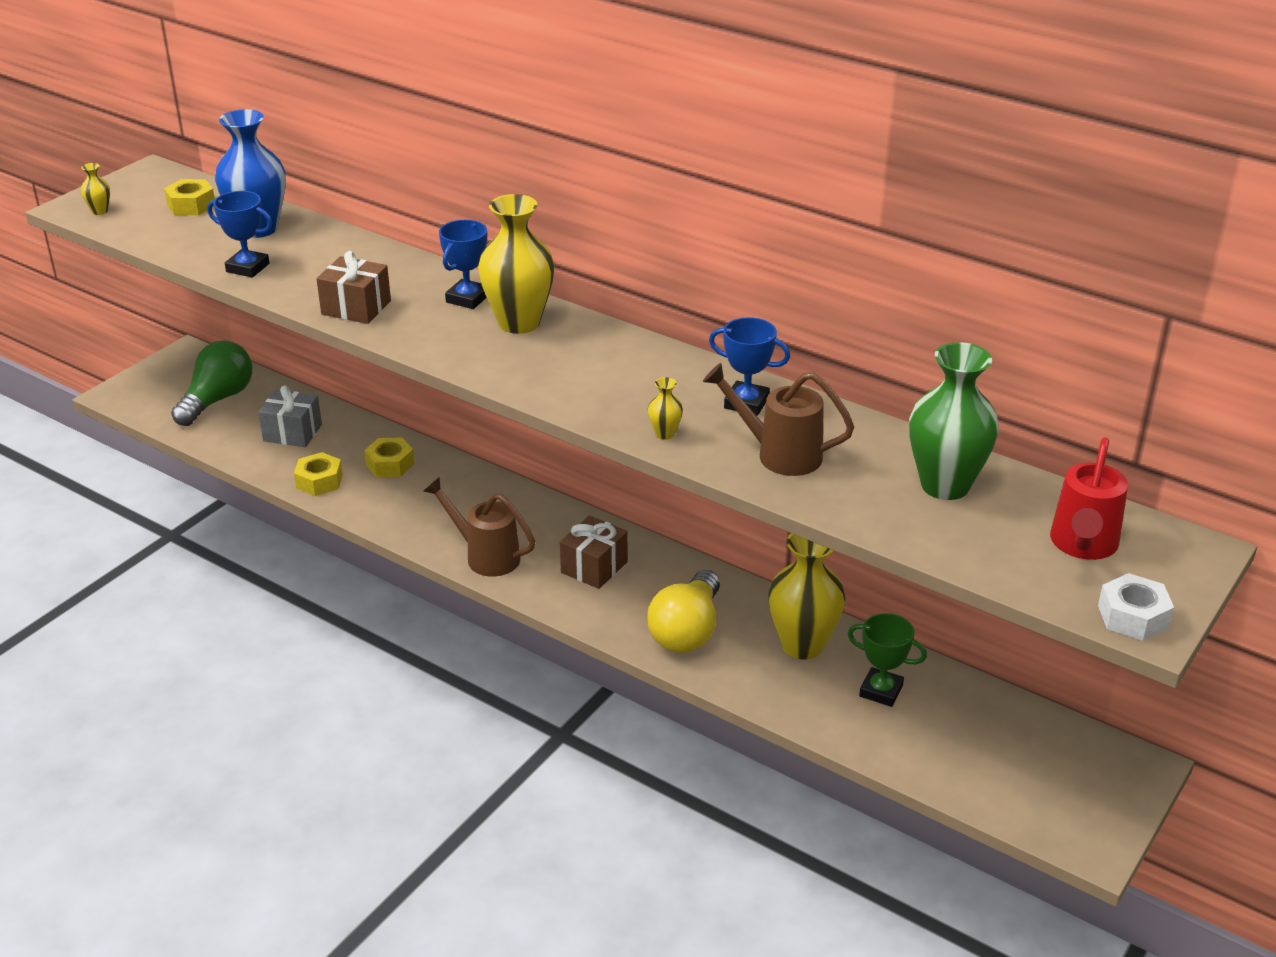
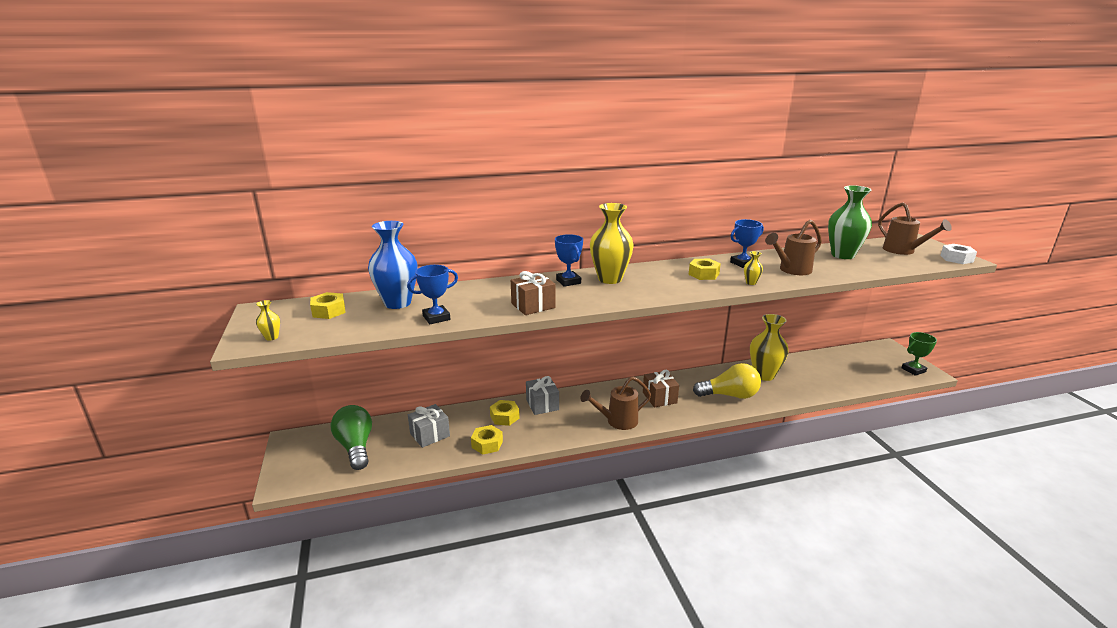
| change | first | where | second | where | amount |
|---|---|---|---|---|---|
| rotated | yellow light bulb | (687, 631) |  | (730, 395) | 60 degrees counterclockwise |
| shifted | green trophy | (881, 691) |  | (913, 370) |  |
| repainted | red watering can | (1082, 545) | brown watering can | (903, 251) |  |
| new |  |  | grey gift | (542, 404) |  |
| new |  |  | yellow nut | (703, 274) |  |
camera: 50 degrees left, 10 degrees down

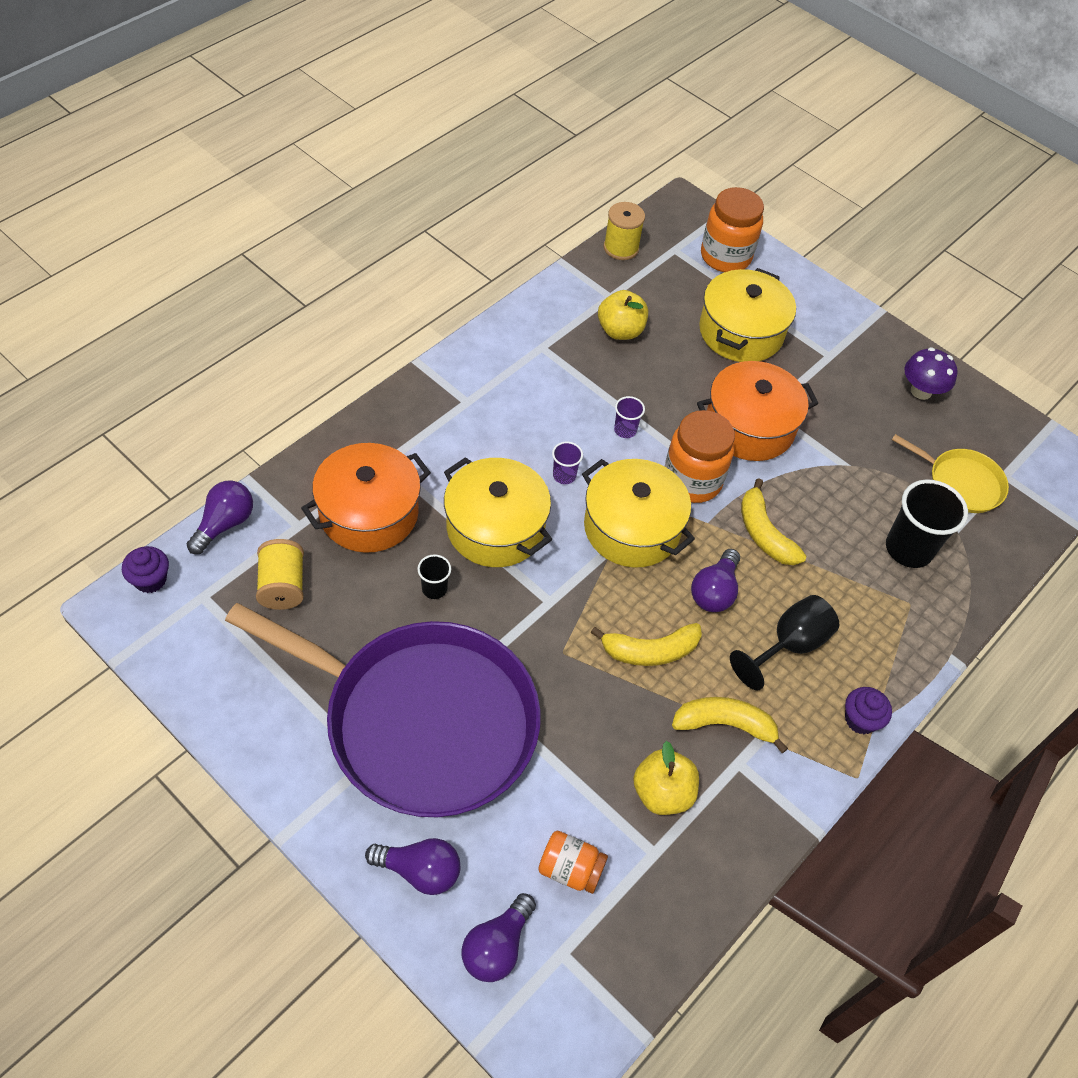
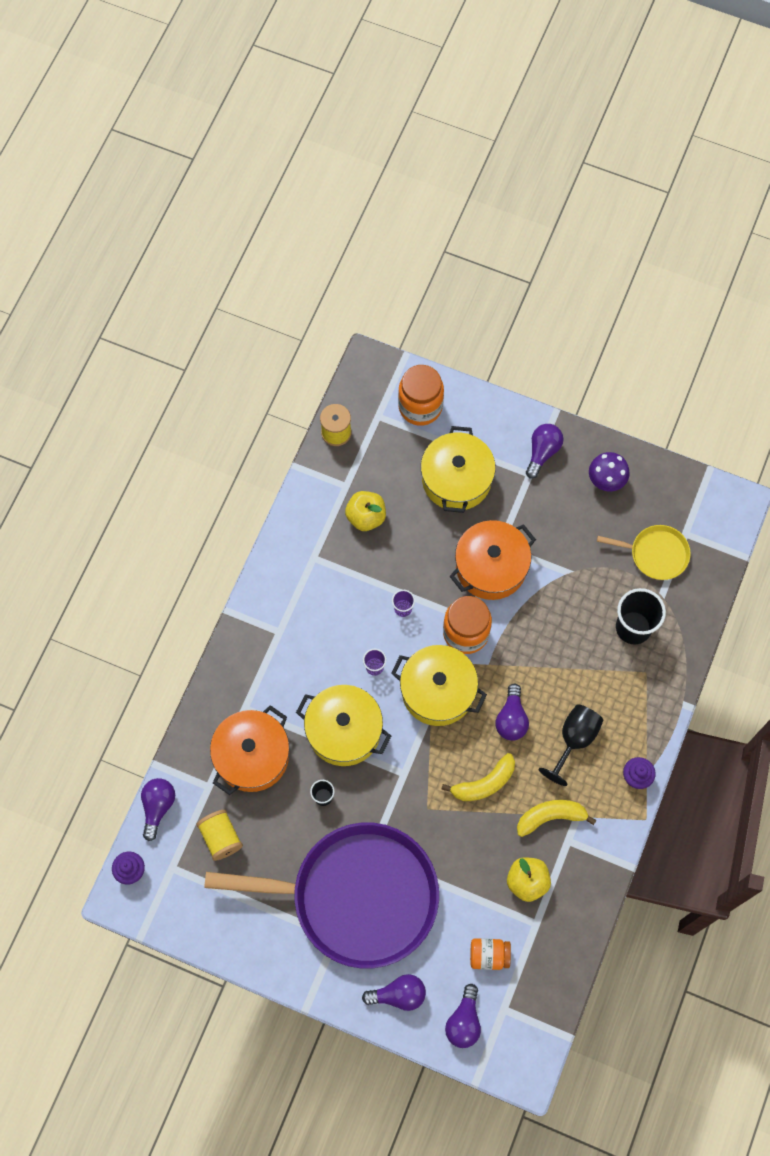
| change | first | where | second | where | amount |
|---|---|---|---|---|---|
| gone | yellow banana | (764, 533) |  |  |  |
| new |  |  | purple light bulb | (542, 452) |  |
camera: 15 degrees left, 15 degrees up

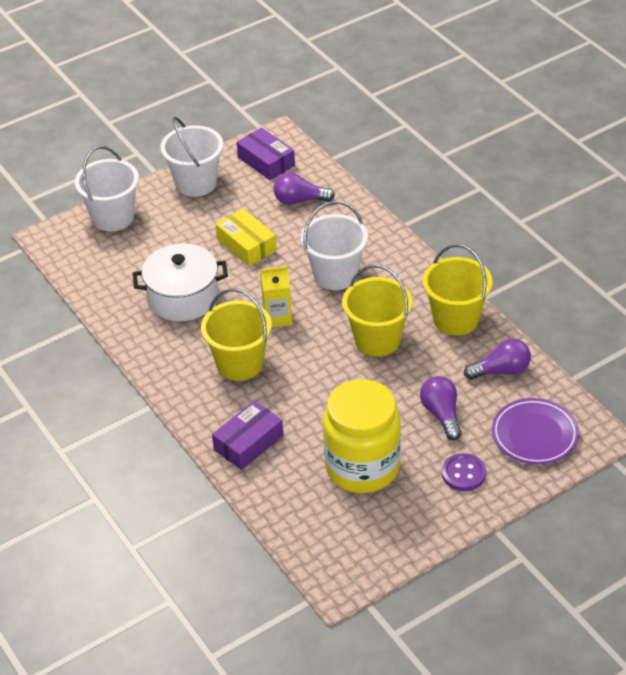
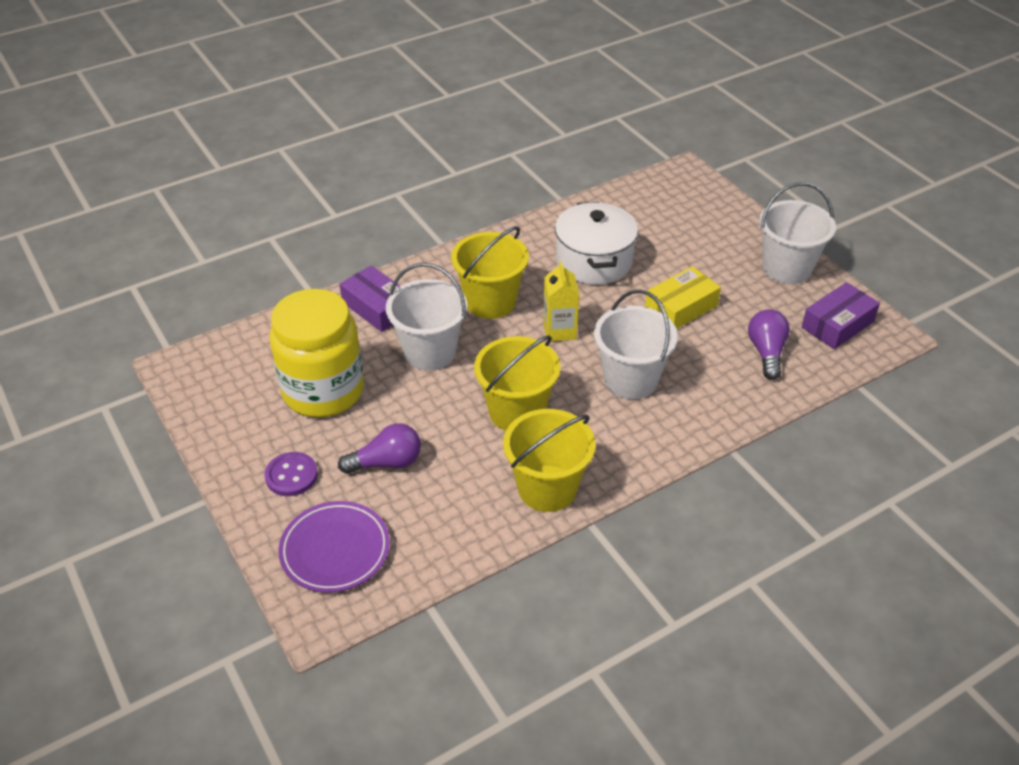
| change | first | where | second | where | amount |
|---|---|---|---|---|---|
| shifted | white bucket | (113, 217) |  | (429, 352) |  |
| gone | purple light bulb | (501, 371) |  |  |  |
camera: 90 degrees right, 0 degrees up

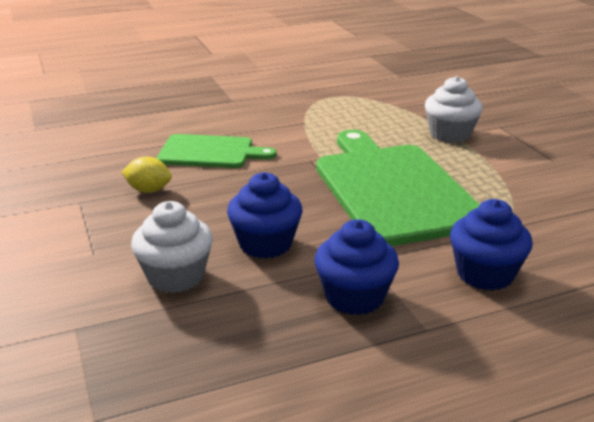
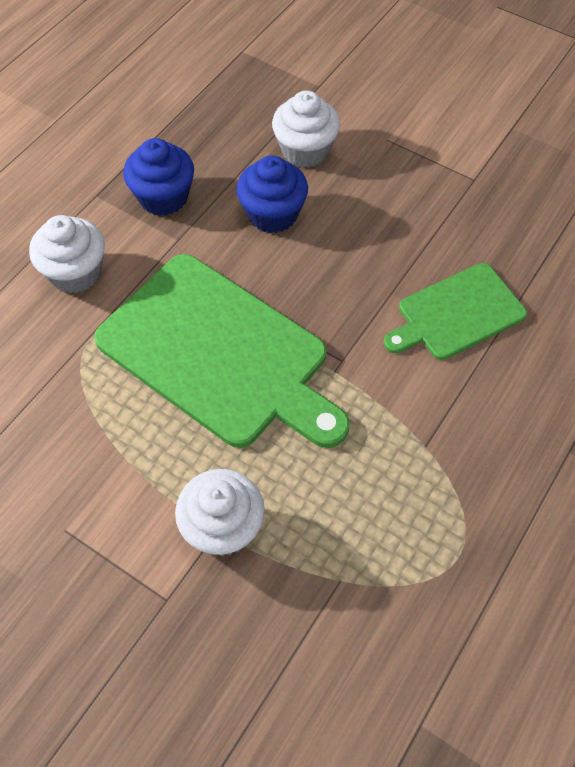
| change | first | where | second | where | amount |
|---|---|---|---|---|---|
| gone | yellow lemon | (149, 190) |  |  |  |
| repainted | blue cupcake | (485, 274) | white cupcake | (76, 272) |  |
camera: 145 degrees right, 30 degrees up

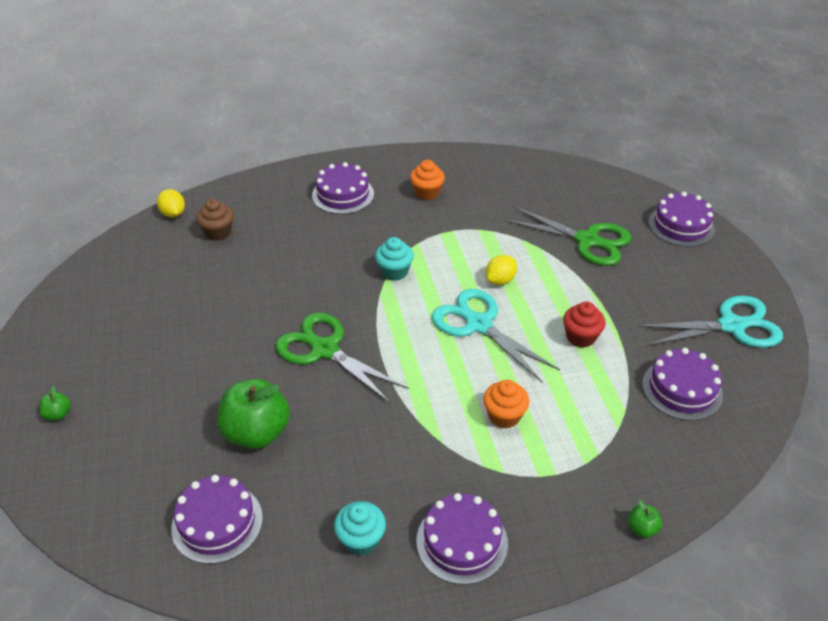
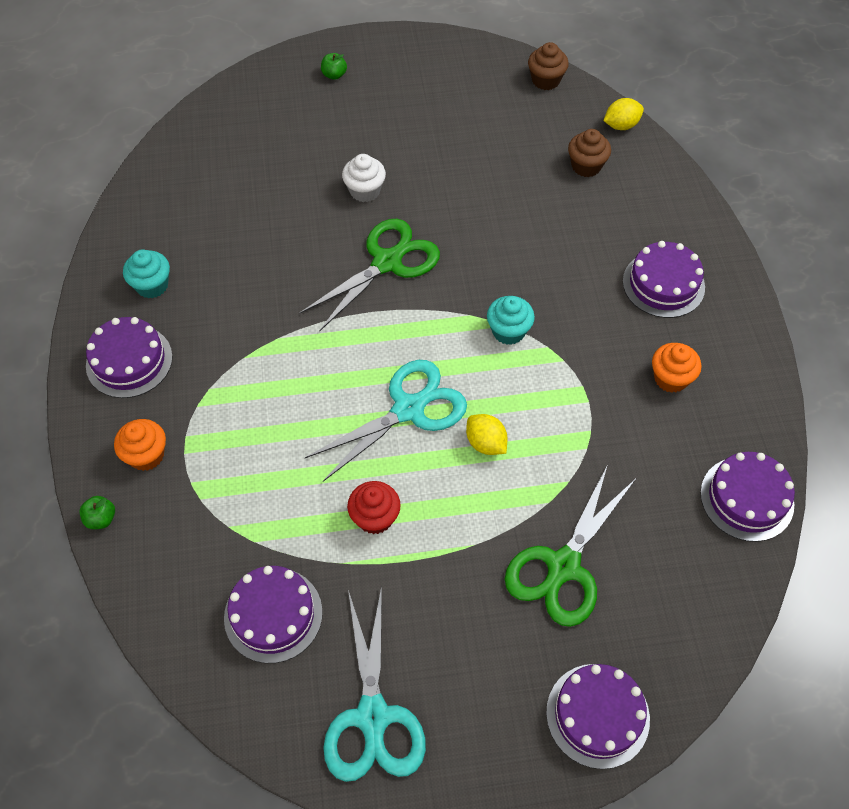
| change | first | where | second | where | amount |
|---|---|---|---|---|---|
| shifted | purple cake | (217, 522) |  | (747, 498) |  |
| gone | green apple | (256, 433) |  |  |  |
| shifted | orange cupcake | (504, 416) |  | (146, 455) |  |
| new |  |  | white cupcake | (365, 191) |  |
| new |  |  | brown cupcake | (545, 80) |  |
camera: 95 degrees right, 15 degrees up

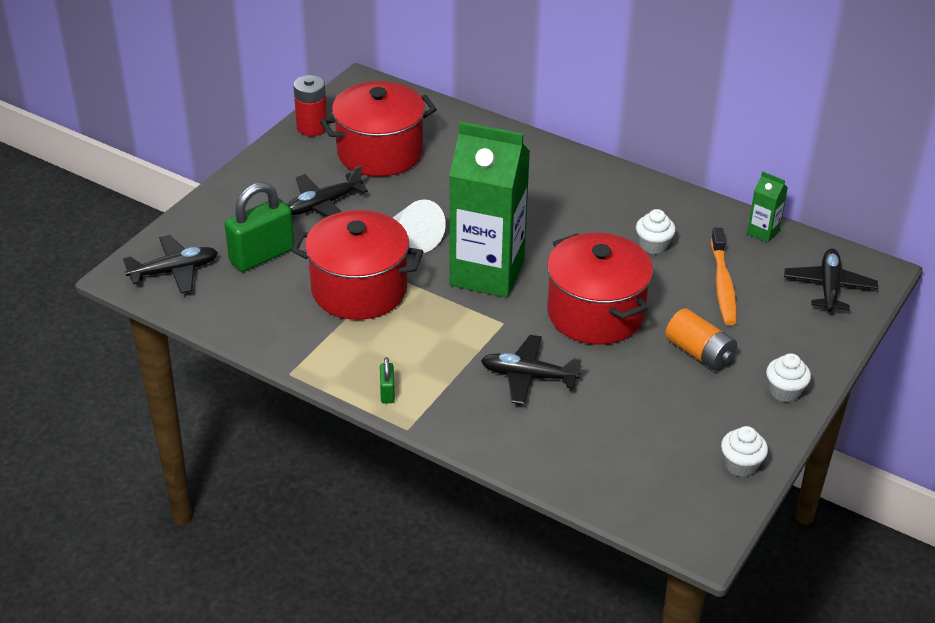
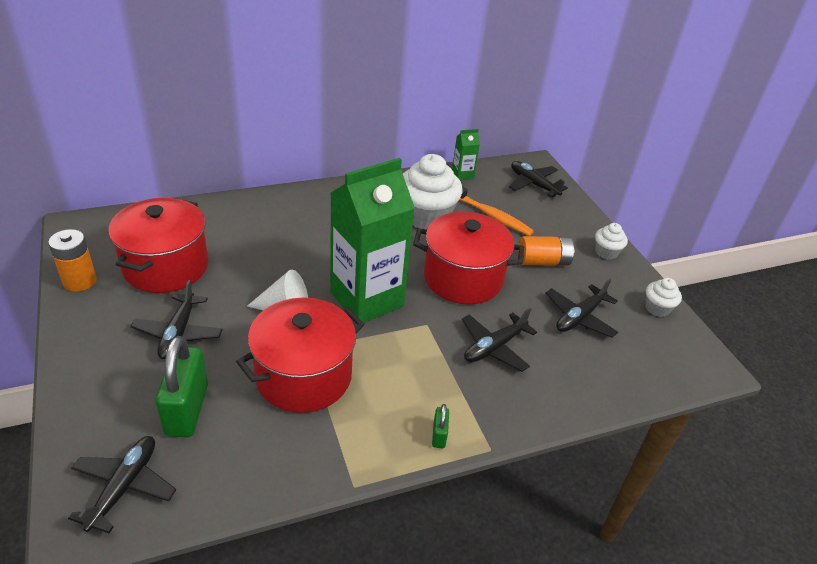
| change | first | where | second | where | amount |
|---|---|---|---|---|---|
| repainted | red battery | (312, 128) | orange battery | (80, 281) |  |
| rotated | green padlock | (387, 392) |  | (439, 435) | 60 degrees clockwise |
| scaled | white cupcake | (653, 245) |  | (426, 216) | x2.05 |
| new |  |  | black plane | (579, 317) |  |
camera: 55 degrees left, 0 degrees up

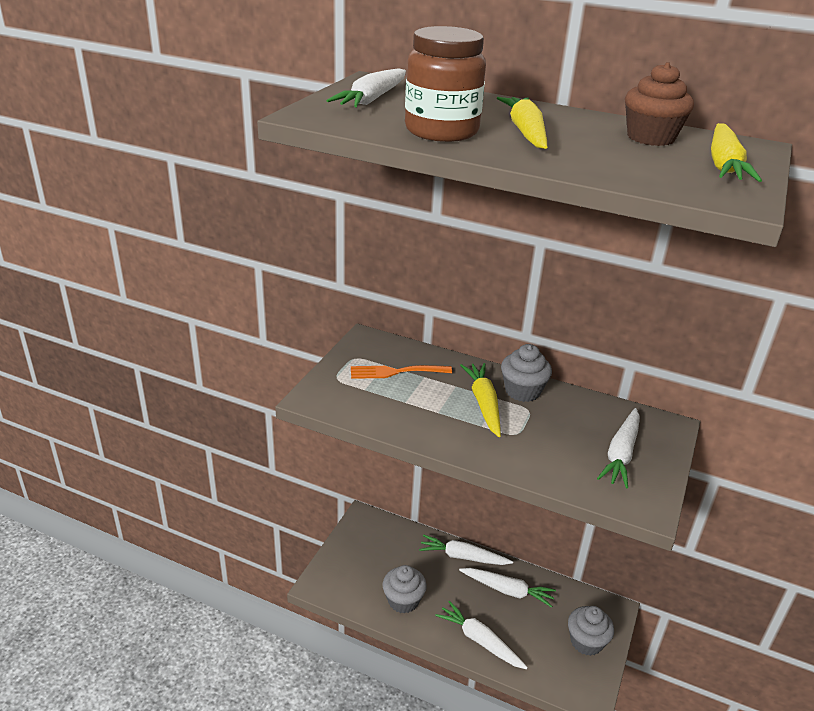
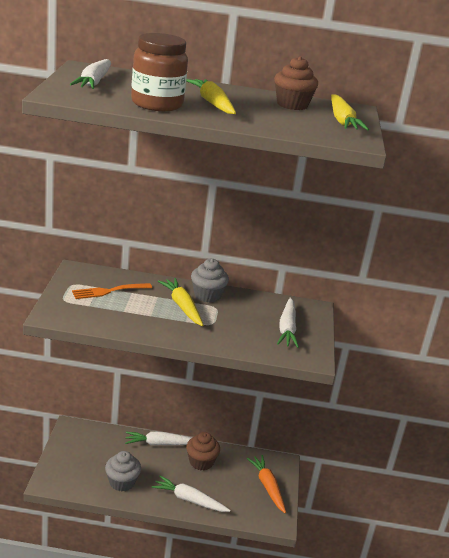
| change | first | where | second | where | amount |
|---|---|---|---|---|---|
| swapped | white carrot | (507, 590) | brown cupcake | (201, 462) |  |
| swapped | grey cupcake | (586, 642) | orange carrot | (267, 487) |  |
camera: 20 degrees left, 5 degrees down

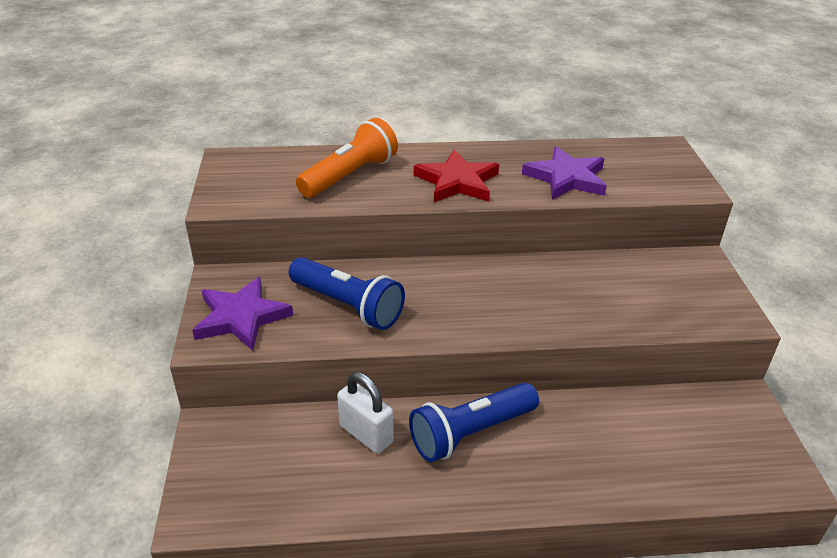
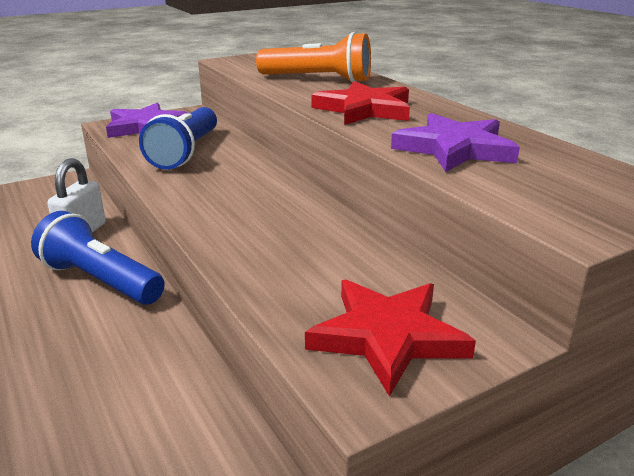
| change | first | where | second | where | amount |
|---|---|---|---|---|---|
| new |  |  | red star | (387, 337) |  |
camera: 65 degrees right, 10 degrees down

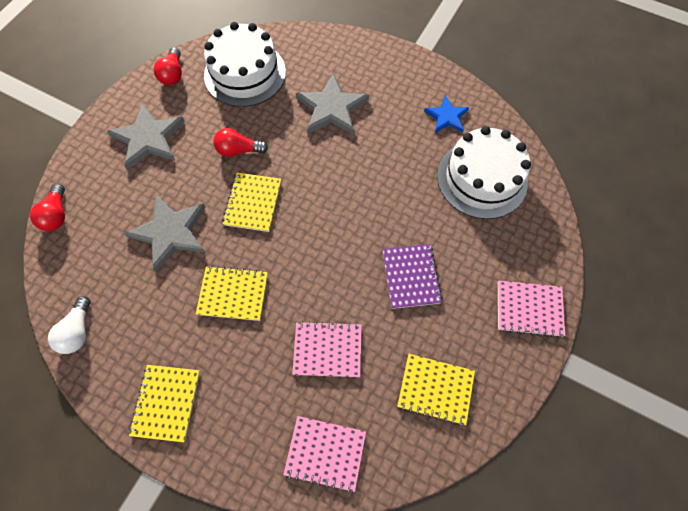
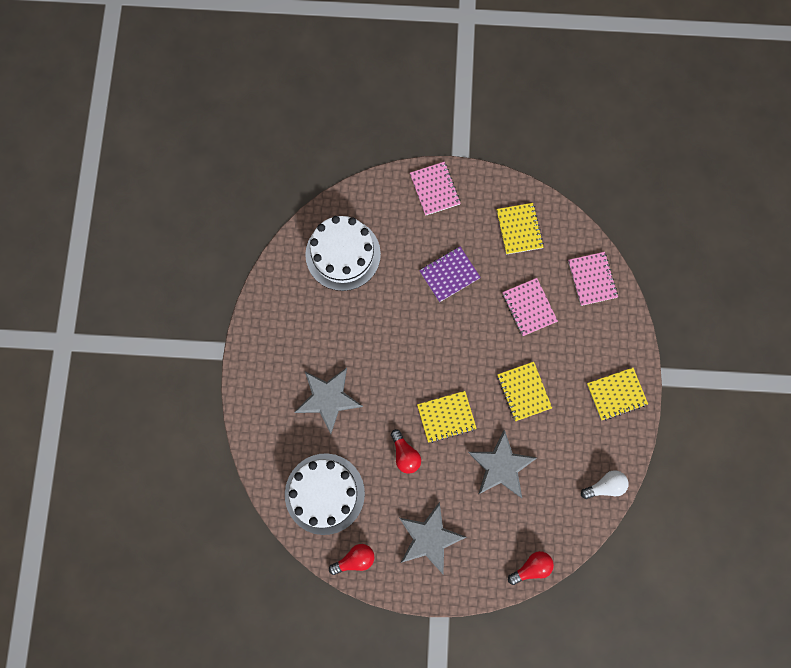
| change | first | where | second | where | amount |
|---|---|---|---|---|---|
| gone | blue star | (446, 116) |  |  |  |
camera: 115 degrees left, 10 degrees up

